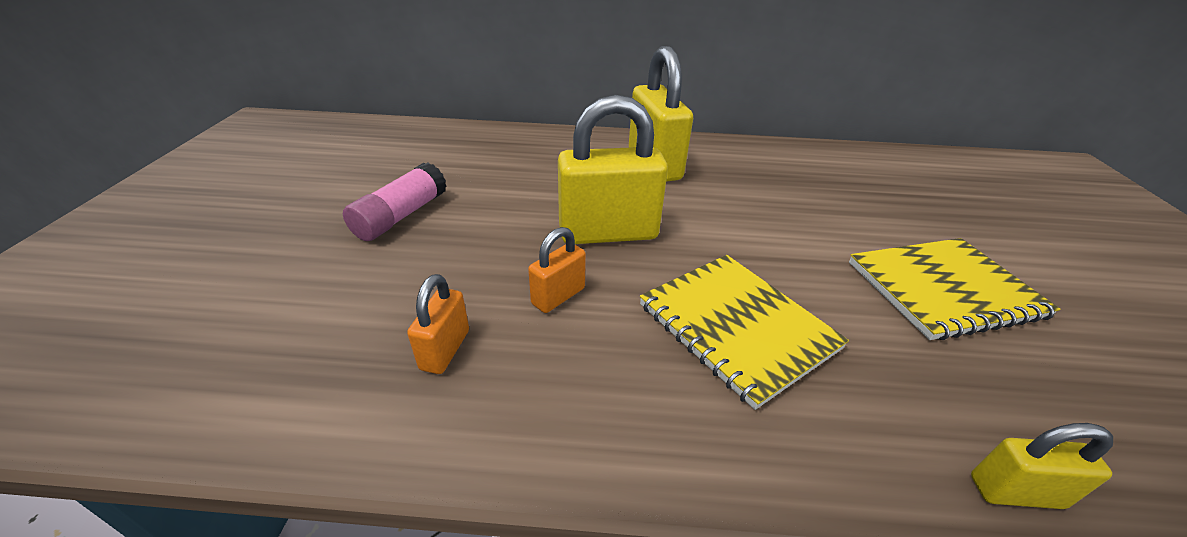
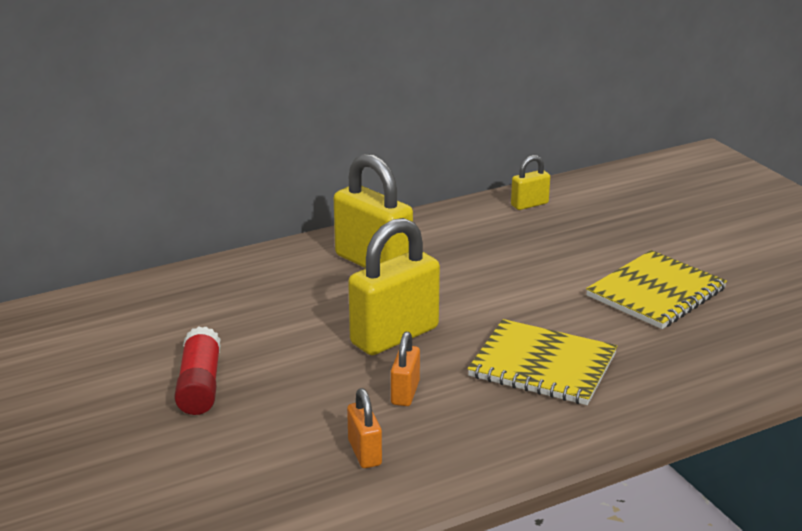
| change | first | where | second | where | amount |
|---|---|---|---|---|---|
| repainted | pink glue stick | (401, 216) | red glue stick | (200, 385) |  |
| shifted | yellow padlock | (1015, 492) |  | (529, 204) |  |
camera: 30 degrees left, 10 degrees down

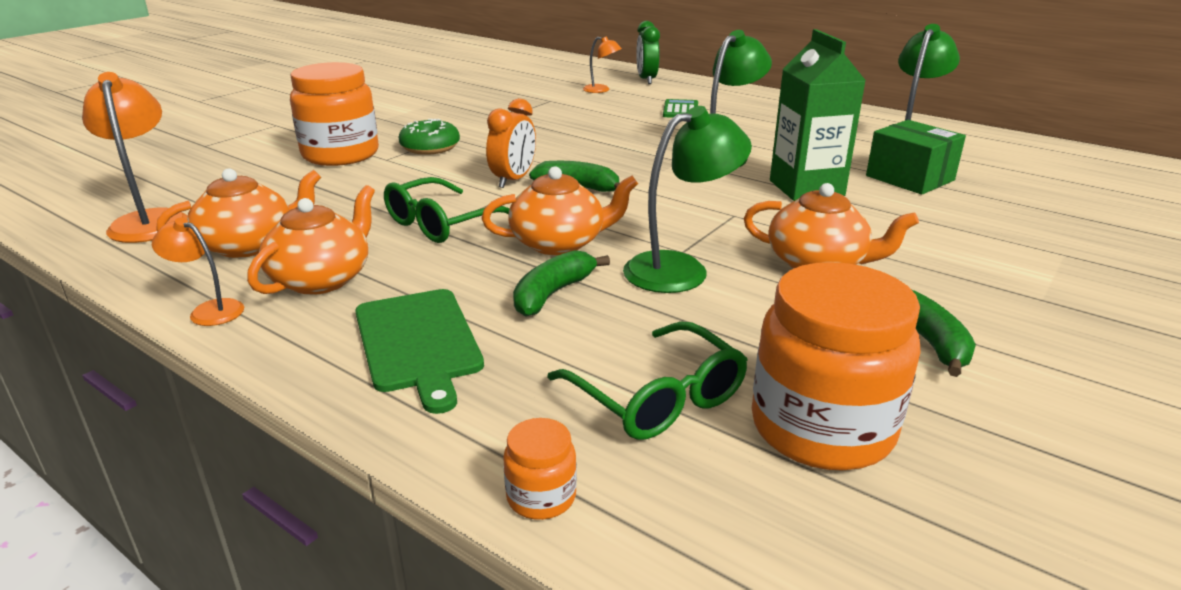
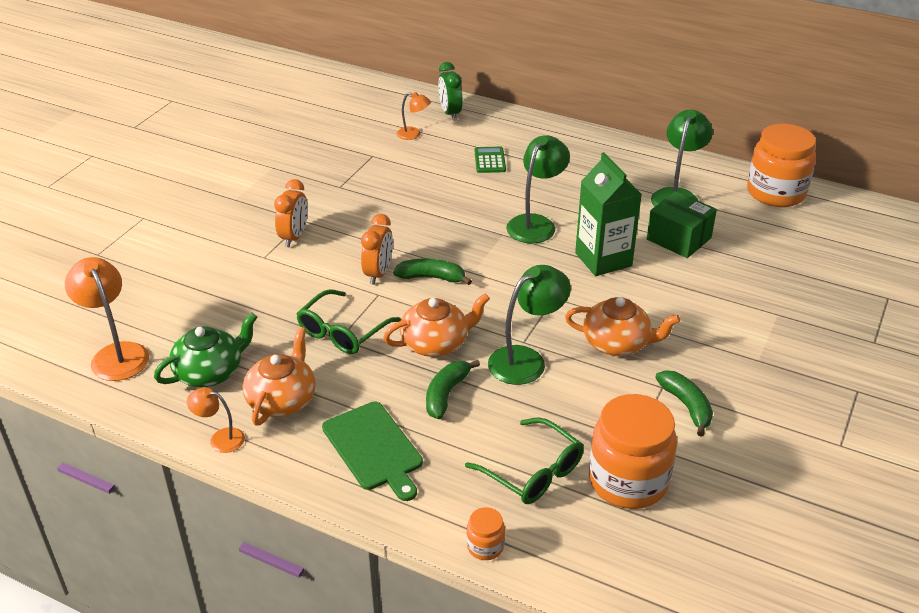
| change | first | where | second | where | amount |
|---|---|---|---|---|---|
| repainted | orange teapot | (249, 245) | green teapot | (210, 372) |  |
| shifted | orange jar | (340, 154) |  | (776, 193) |  |
| swapped | green donut | (430, 147) | orange clock | (294, 237) |  |
camera: 10 degrees left, 10 degrees up

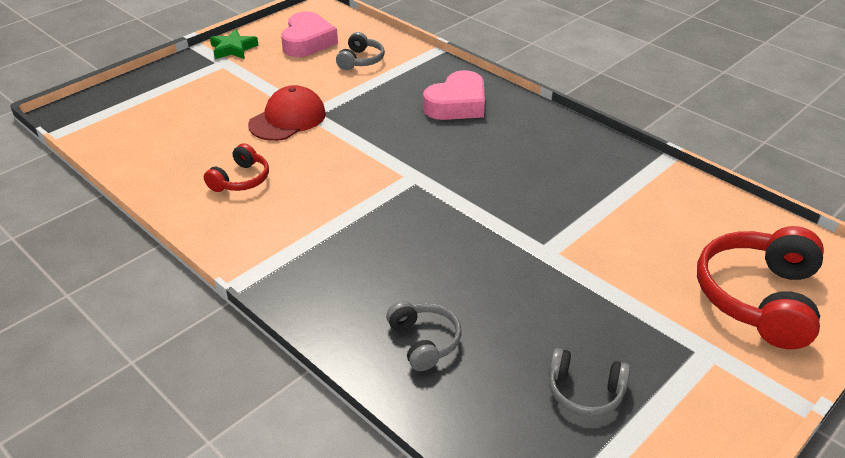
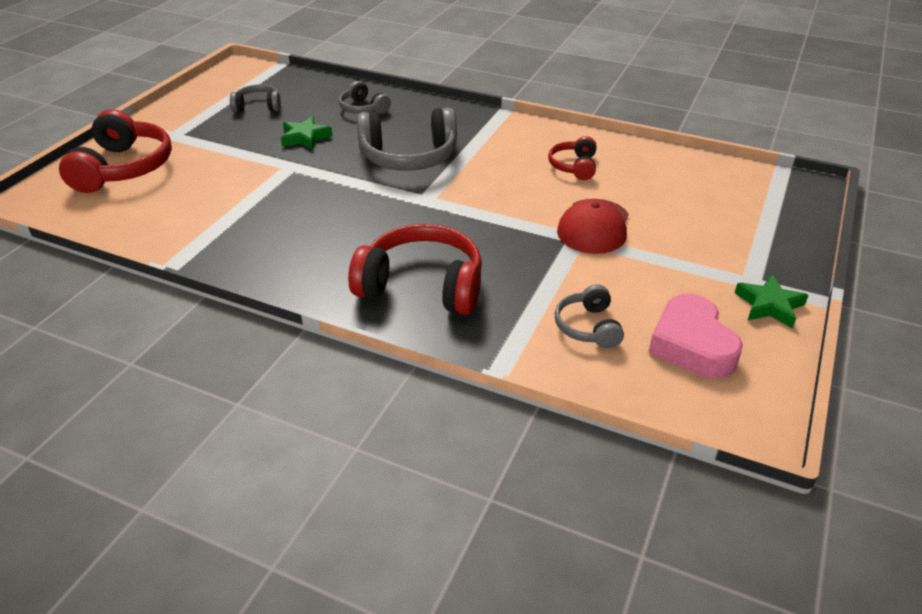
| change | first | where | second | where | amount |
|---|---|---|---|---|---|
| swapped | pink heart | (457, 104) | red headphones | (422, 285) |  |
| new |  |  | green star | (305, 137) |  |
| new |  |  | grey headphones | (409, 157) |  |
camera: 160 degrees right, 0 degrees up

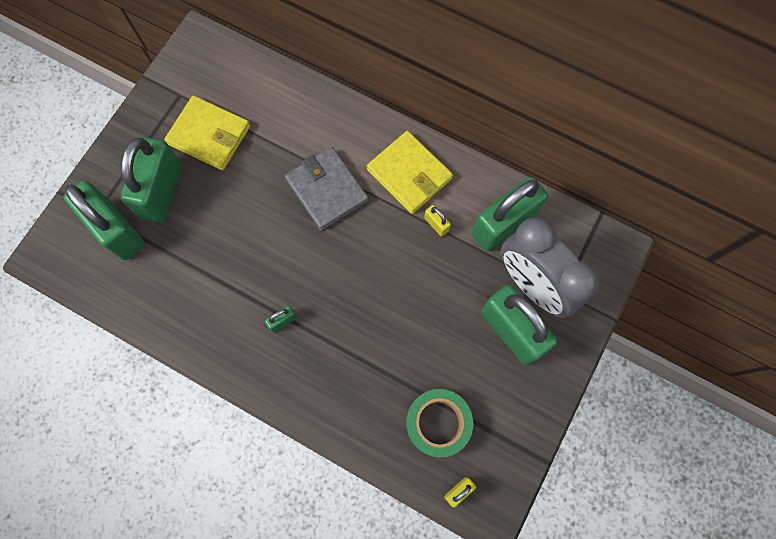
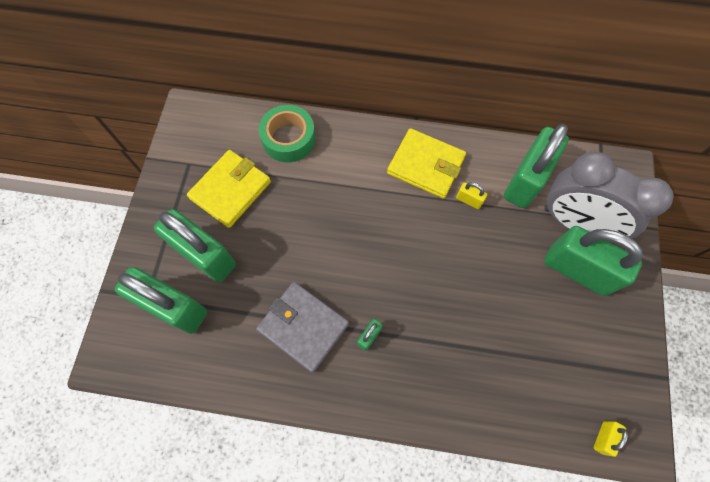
| change | first | where | second | where | amount |
|---|---|---|---|---|---|
| rotated | green padlock | (162, 191) |  | (205, 255) | 45 degrees counterclockwise |
| rotated | yellow wallet | (209, 135) |  | (230, 190) | 60 degrees counterclockwise |
| shifted | grey wallet | (327, 190) |  | (303, 327) |  |
| shifted | green tape | (438, 423) |  | (288, 139) |  |
camera: 20 degrees left, 5 degrees down

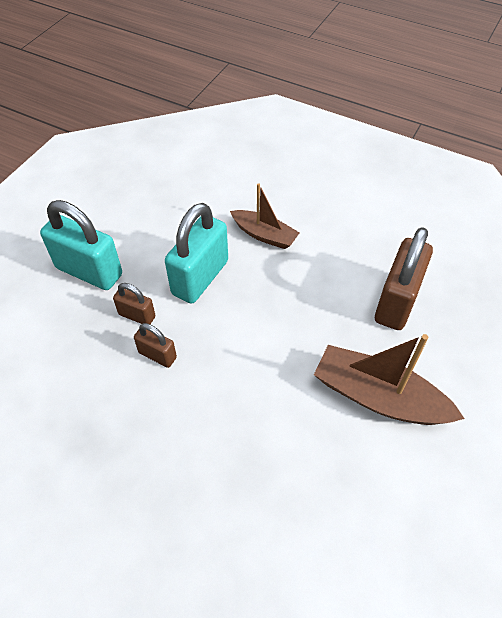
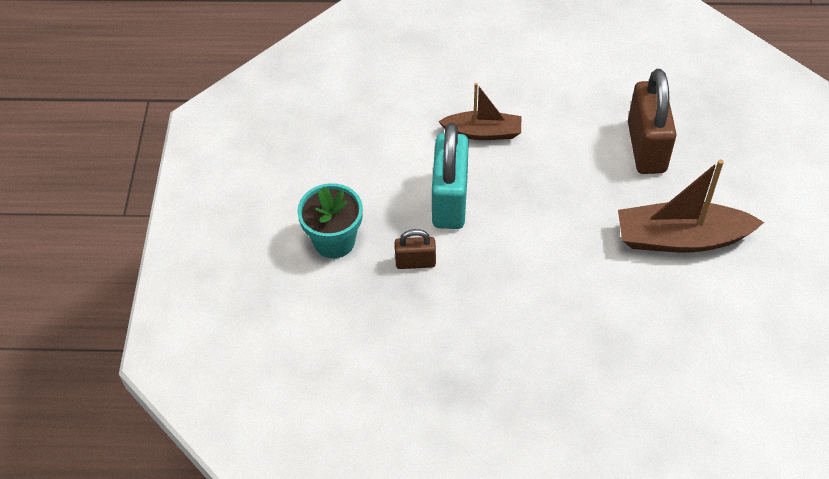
| change | first | where | second | where | amount |
|---|---|---|---|---|---|
| swapped | turquoise padlock | (89, 271) | turquoise flower pot | (334, 241) |  |
| gone | brown padlock | (157, 355) |  |  |  |
camera: 25 degrees left, 0 degrees up

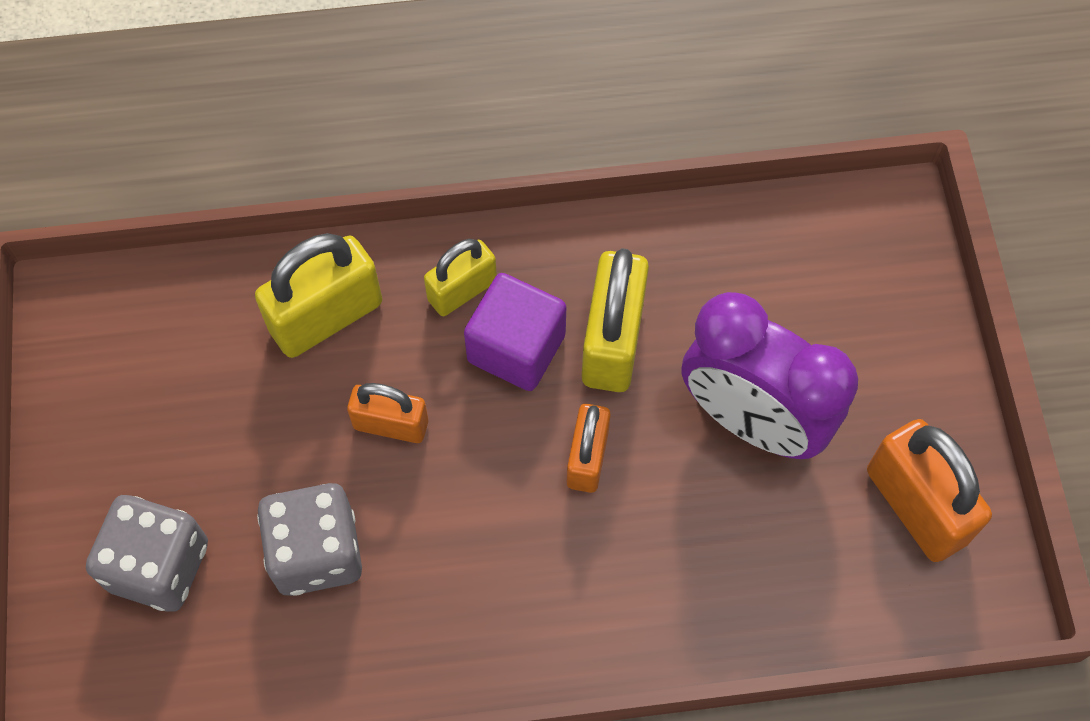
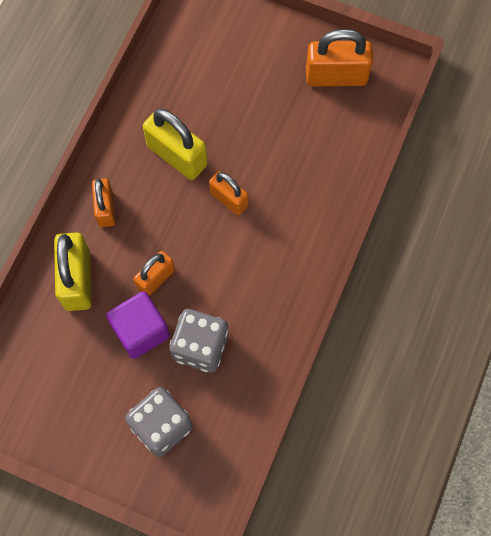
| change | first | where | second | where | amount |
|---|---|---|---|---|---|
| repainted | yellow padlock | (462, 290) | orange padlock | (105, 209) |  |
| shifted | purple cube | (516, 348) |  | (141, 331) |  |
| gone | purple clock | (752, 420) |  |  |  |
camera: 60 degrees left, 5 degrees up

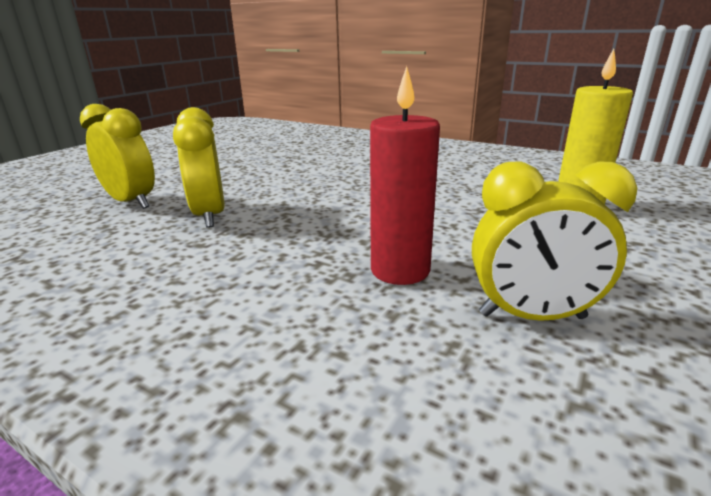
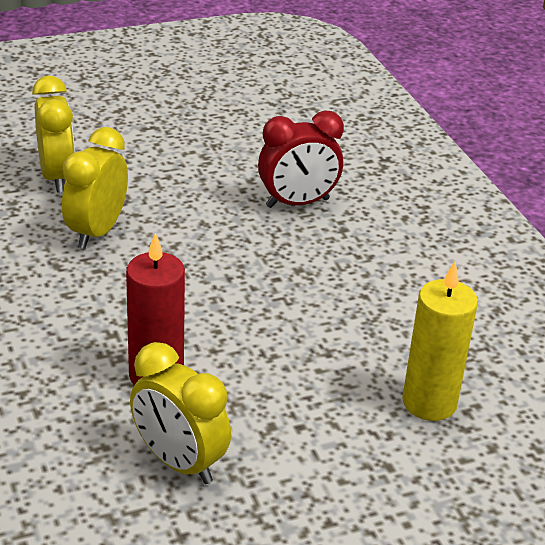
| change | first | where | second | where | amount |
|---|---|---|---|---|---|
| new |  |  | red clock | (297, 203) |  |
camera: 35 degrees right, 10 degrees up

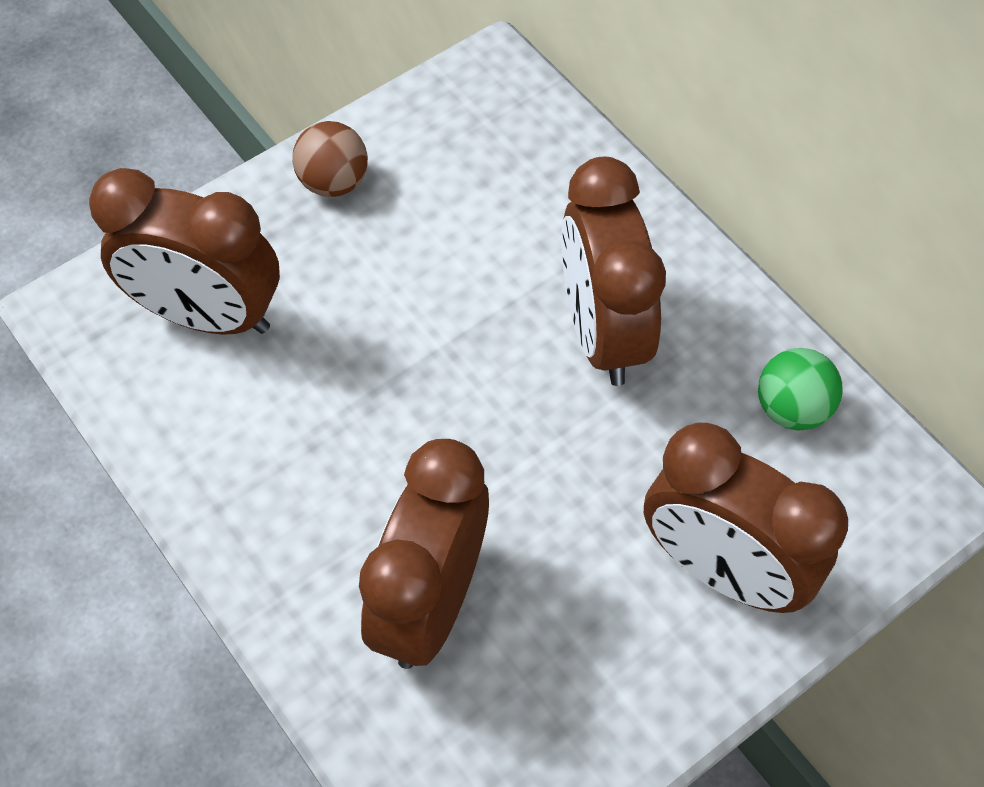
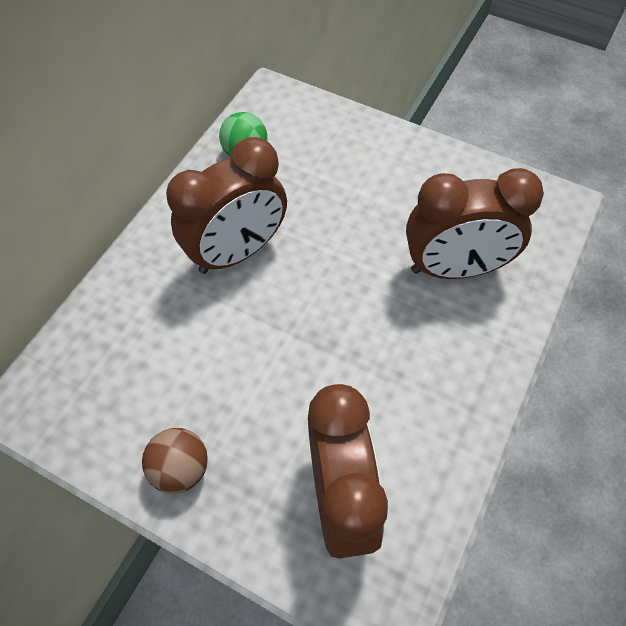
| change | first | where | second | where | amount |
|---|---|---|---|---|---|
| gone | brown clock | (722, 569) |  |  |  |
camera: 115 degrees left, 0 degrees up

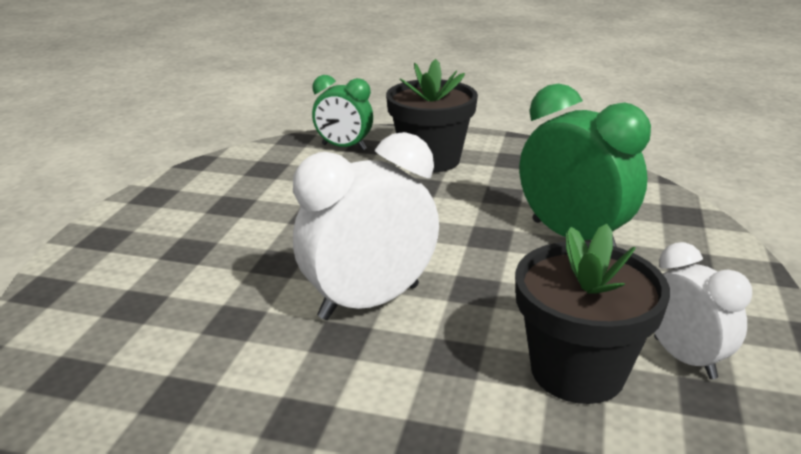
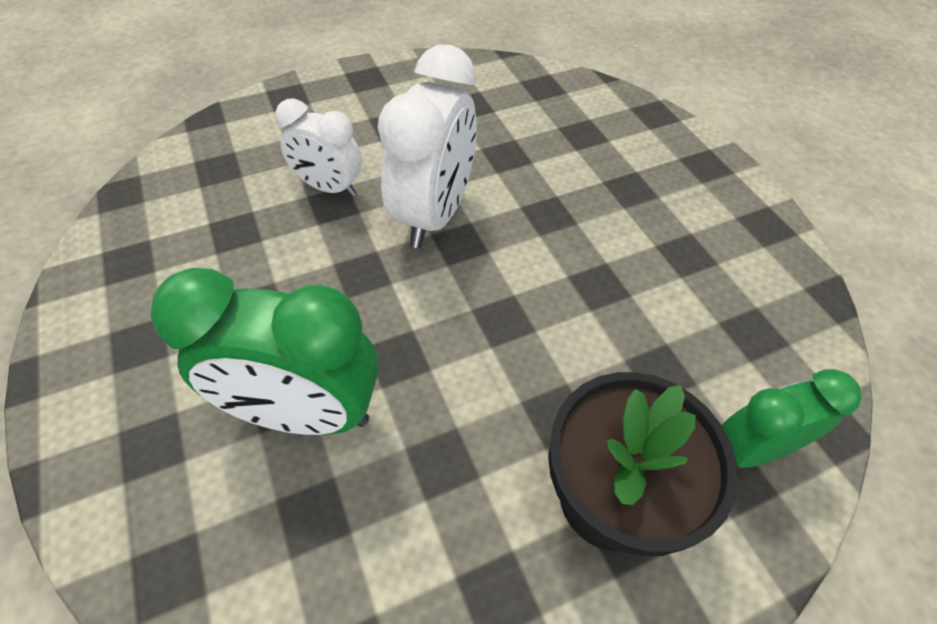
| change | first | where | second | where | amount |
|---|---|---|---|---|---|
| gone | black flower pot | (577, 371) |  |  |  |
| shifted | white clock | (684, 358) |  | (329, 188) |  |
camera: 140 degrees right, 25 degrees up

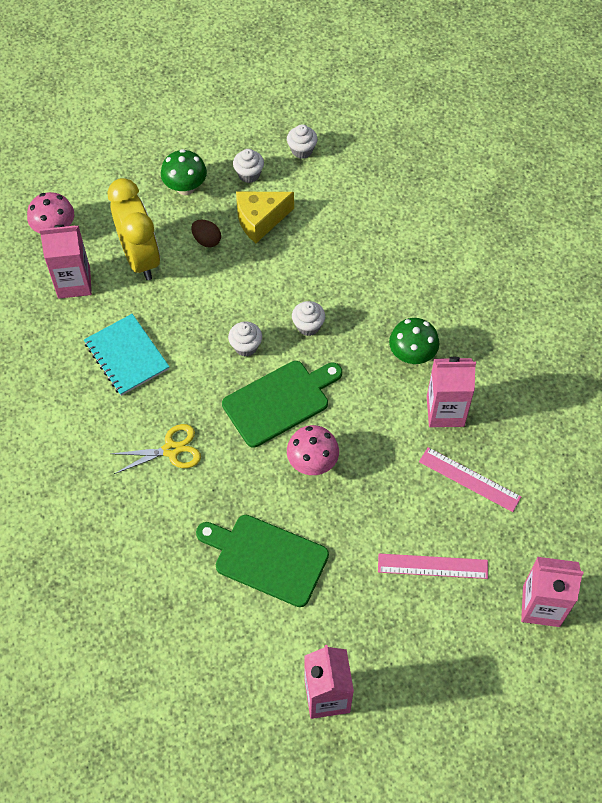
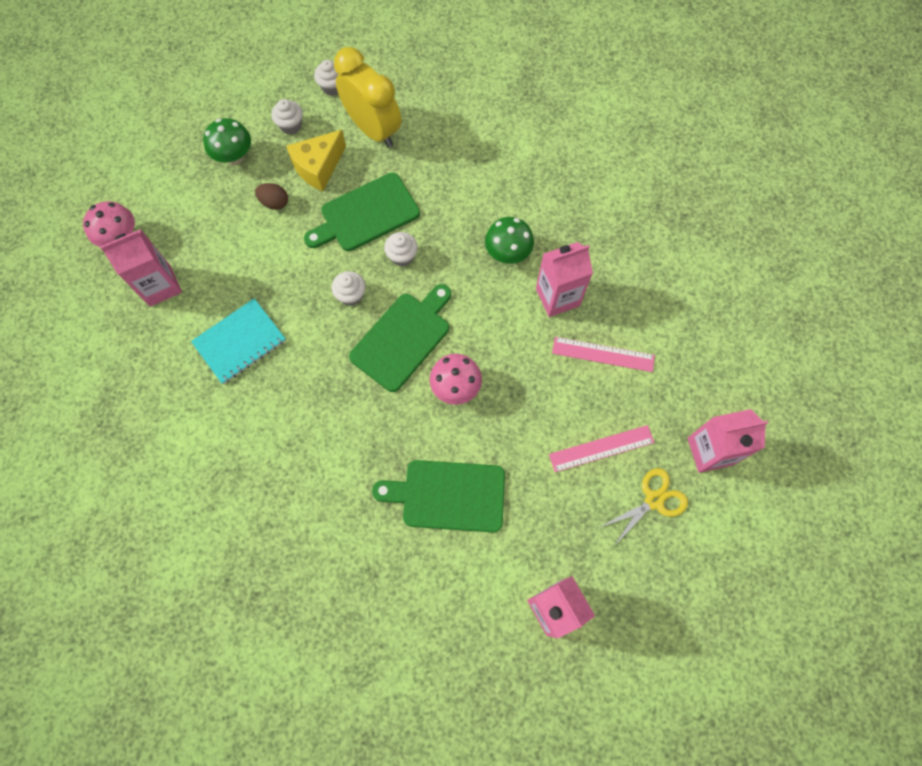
| change | first | where | second | where | amount |
|---|---|---|---|---|---|
| rotated | turquoise notebook | (126, 356) |  | (240, 342) | 75 degrees counterclockwise |
| shifted | yellow clock | (140, 258) |  | (373, 129) |  |
| shifted | yellow scissors | (171, 450) |  | (654, 500) |  |
| new |  |  | green cutting board | (366, 214) |  |
camera: 20 degrees left, 10 degrees up

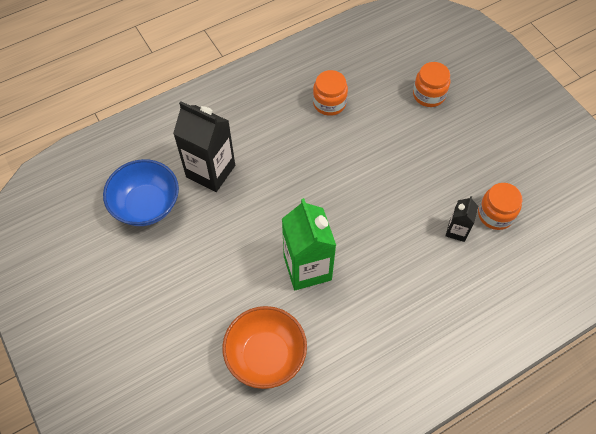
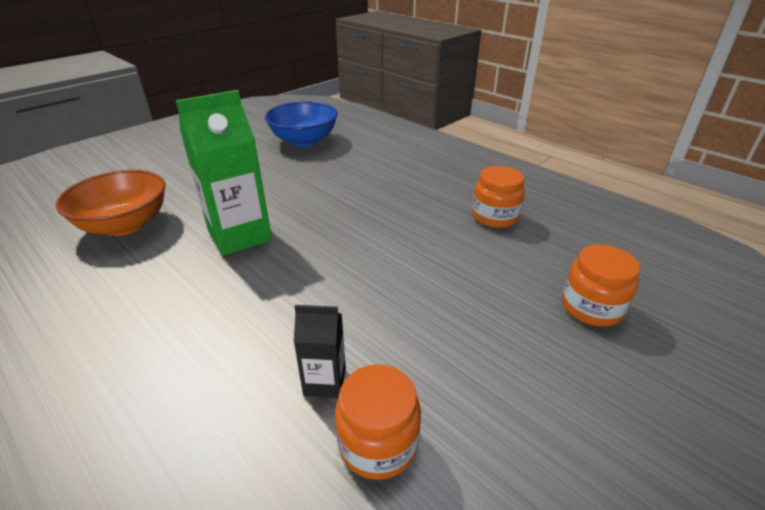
| change | first | where | second | where | amount |
|---|---|---|---|---|---|
| gone | black carton | (210, 171) |  |  |  |
camera: 75 degrees right, 25 degrees down

